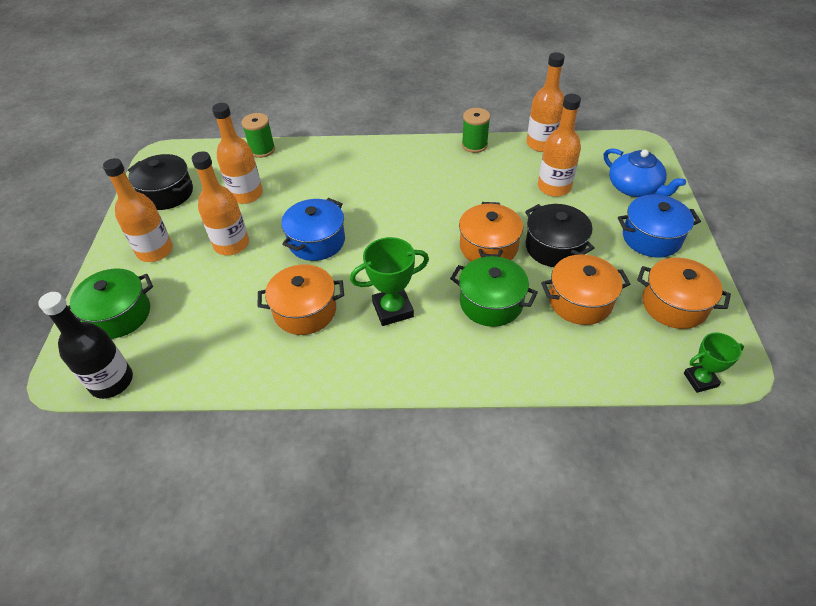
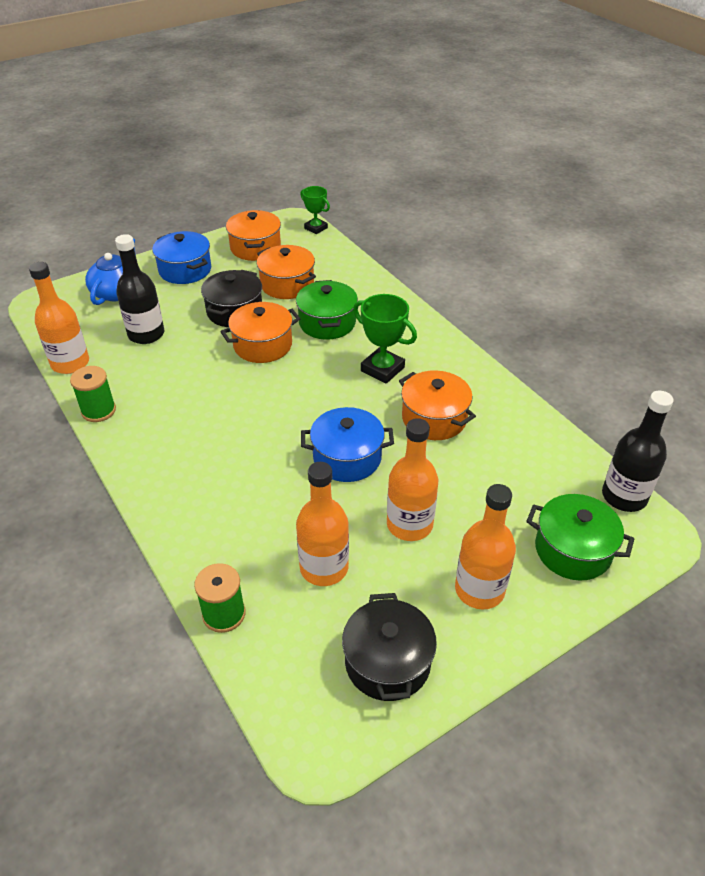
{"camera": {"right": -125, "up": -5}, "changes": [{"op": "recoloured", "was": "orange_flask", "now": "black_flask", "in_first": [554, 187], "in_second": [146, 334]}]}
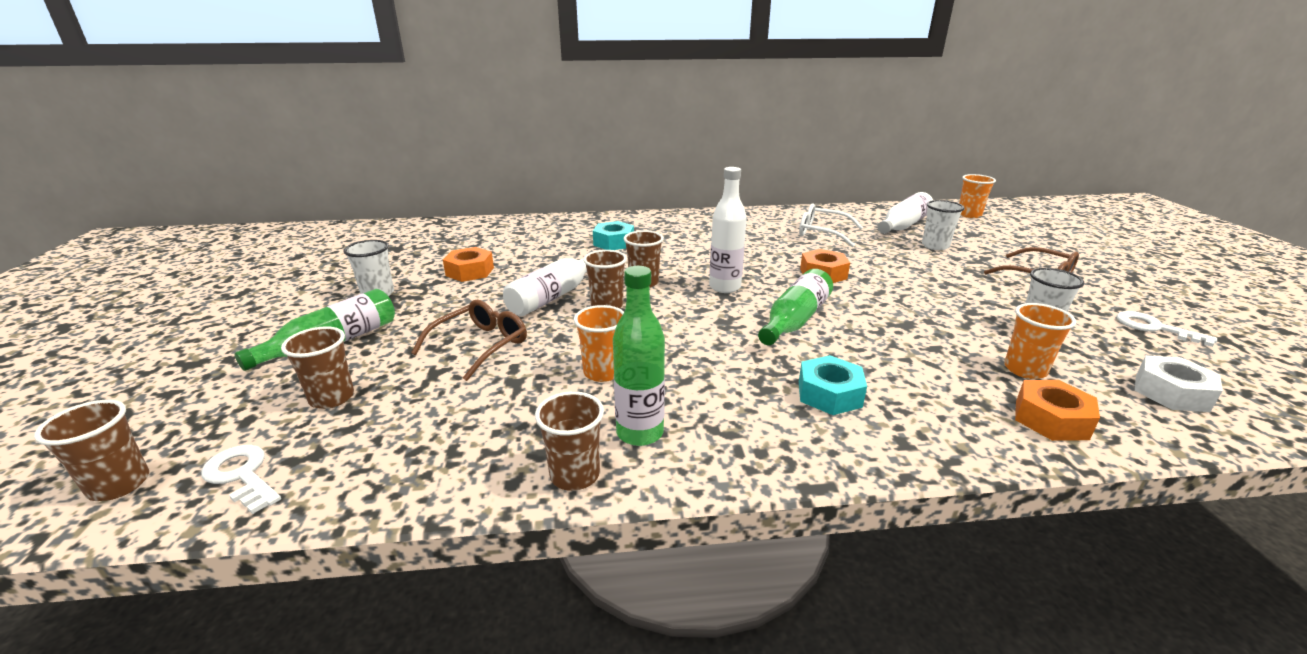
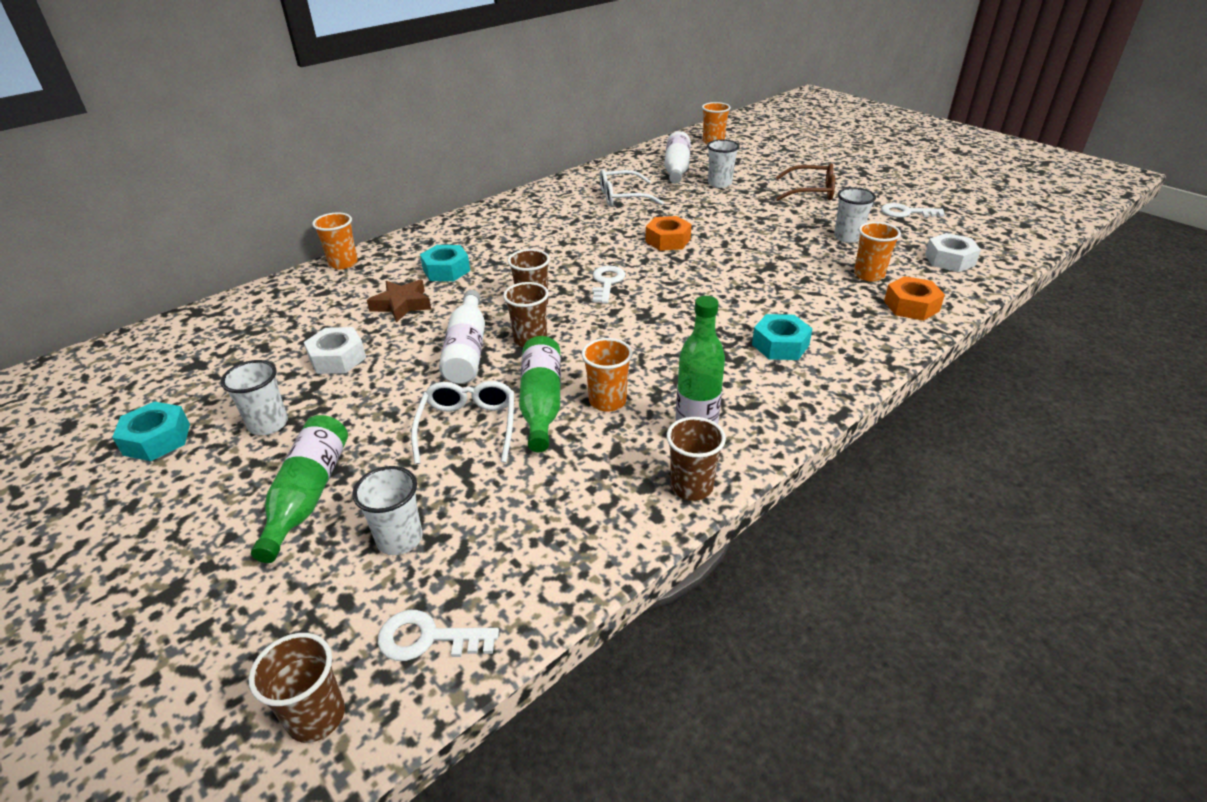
{"camera": {"right": -35, "up": 10}, "changes": [{"op": "replaced", "was": "white_flask", "now": "white_door_key", "in_first": [724, 287], "in_second": [607, 282]}, {"op": "recoloured", "was": "orange_nut", "now": "white_nut", "in_first": [470, 271], "in_second": [337, 358]}, {"op": "moved", "was": "emerald_flask", "in_first": [795, 320], "in_second": [541, 403]}, {"op": "recoloured", "was": "dark_brown_glasses", "now": "white_glasses", "in_first": [480, 346], "in_second": [468, 427]}, {"op": "recoloured", "was": "dark_brown_cup", "now": "white_cup", "in_first": [332, 398], "in_second": [399, 539]}, {"op": "added", "now": "orange_cup", "in_second": [343, 263]}, {"op": "added", "now": "dark_brown_star", "in_second": [402, 305]}, {"op": "added", "now": "aqua_nut", "in_second": [157, 439]}]}
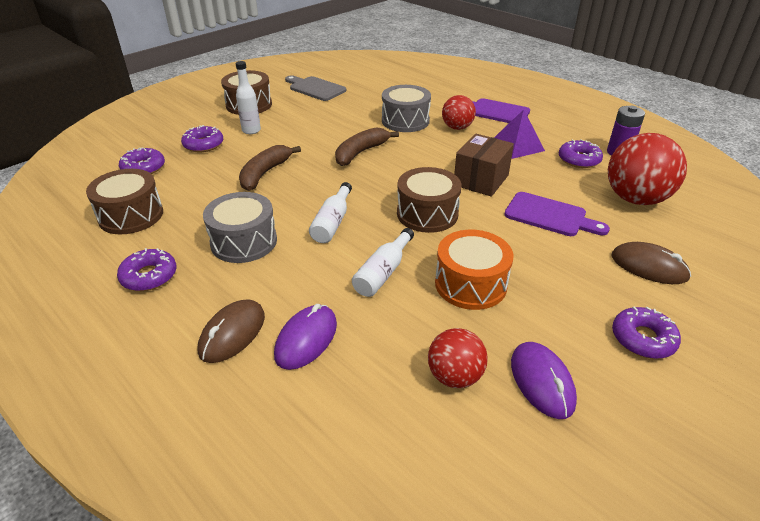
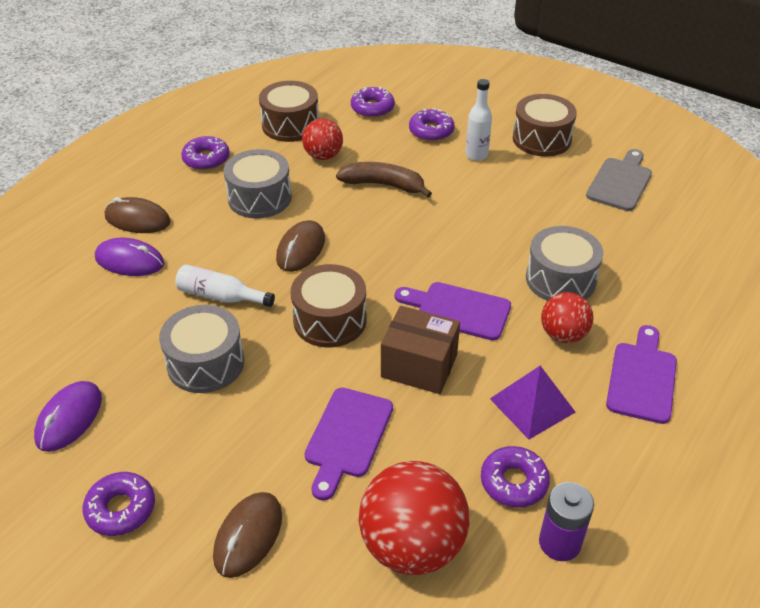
{"camera": {"right": 80, "up": 5}, "changes": [{"op": "removed", "was": "dark_brown_banana", "in_first": [361, 153]}, {"op": "replaced", "was": "white_flask", "now": "dark_brown_PC_mouse", "in_first": [332, 222], "in_second": [301, 249]}, {"op": "recoloured", "was": "orange_drum", "now": "grey_drum", "in_first": [470, 284], "in_second": [205, 363]}, {"op": "moved", "was": "crimson_sphere", "in_first": [454, 376], "in_second": [323, 156]}, {"op": "turned", "was": "royal_purple_PC_mouse", "in_first": [542, 382], "in_second": [69, 418], "clockwise": -45}, {"op": "added", "now": "royal_purple_chopping_board", "in_second": [458, 310]}]}
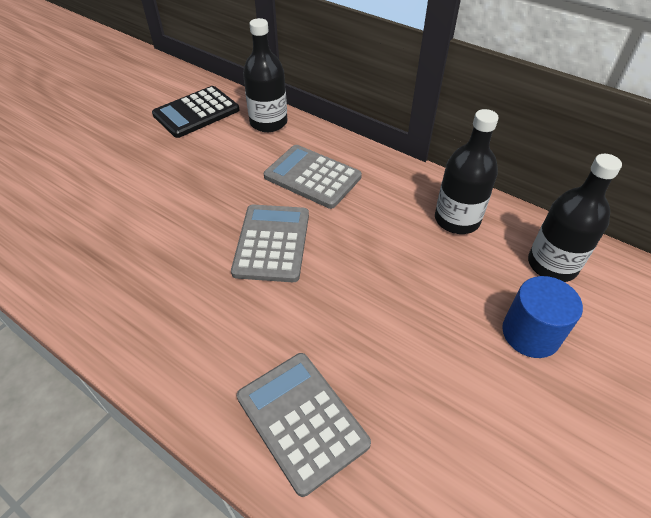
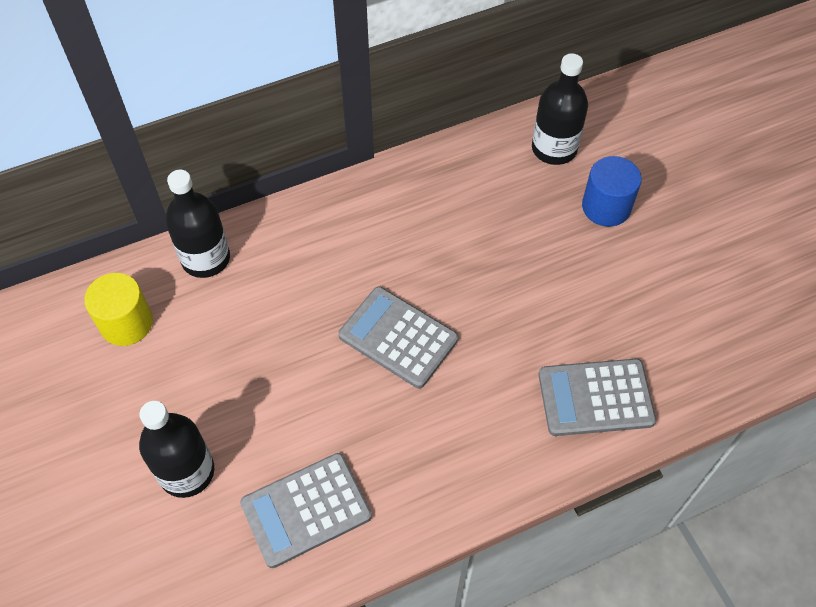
{"camera": {"right": -60, "up": 10}, "changes": [{"op": "replaced", "was": "black_calculator", "now": "golden_solid_cylinder", "in_first": [196, 112], "in_second": [126, 323]}, {"op": "moved", "was": "black_flask", "in_first": [457, 220], "in_second": [187, 472]}, {"op": "moved", "was": "grey_calculator", "in_first": [312, 177], "in_second": [306, 510]}]}
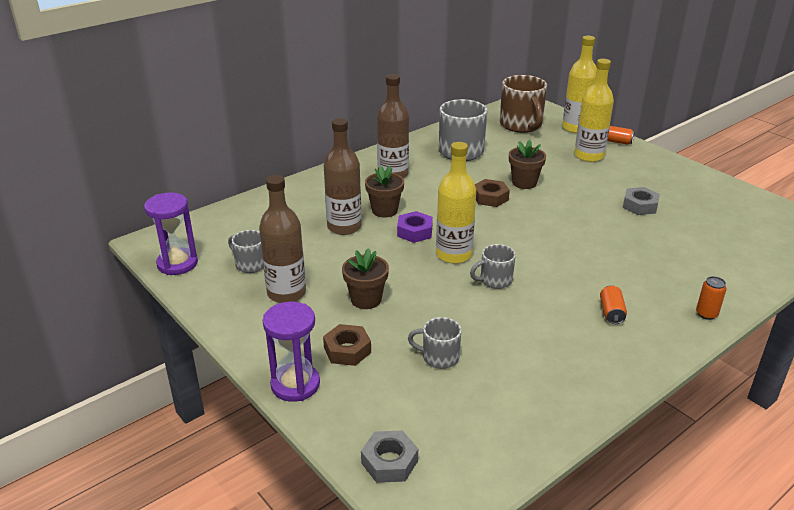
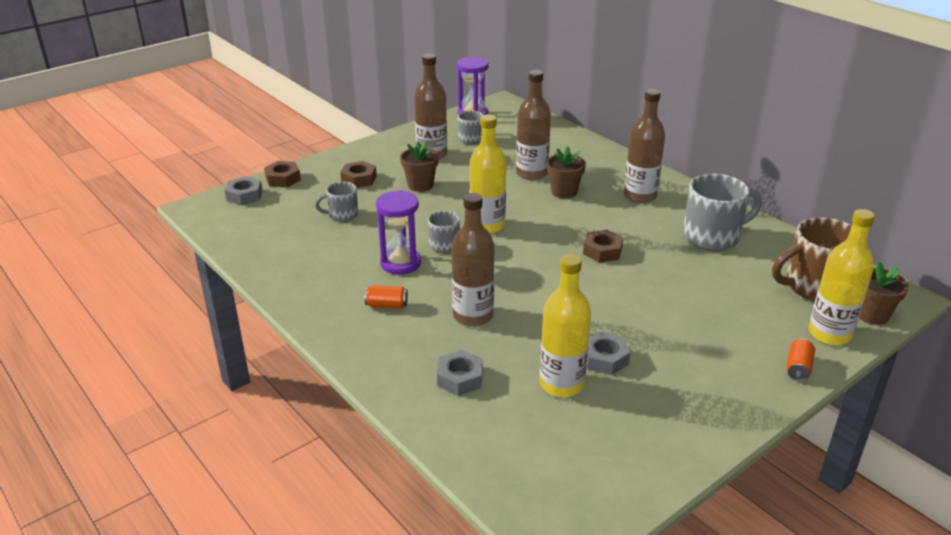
{"camera": {"right": 90, "up": 0}, "changes": [{"op": "moved", "was": "golden_flask", "in_first": [589, 156], "in_second": [561, 384]}, {"op": "moved", "was": "dark_brown_flower_pot", "in_first": [524, 183], "in_second": [871, 315]}, {"op": "removed", "was": "royal_purple_nut", "in_first": [414, 232]}, {"op": "removed", "was": "orange_can", "in_first": [706, 314]}, {"op": "moved", "was": "royal_purple_sand_timer", "in_first": [295, 384], "in_second": [400, 263]}, {"op": "turned", "was": "grey_tea_mug", "in_first": [439, 357], "in_second": [342, 215], "clockwise": -120}, {"op": "added", "now": "dark_brown_nut", "in_second": [283, 179]}, {"op": "added", "now": "dark_brown_flask", "in_second": [473, 315]}, {"op": "added", "now": "grey_nut", "in_second": [460, 378]}]}
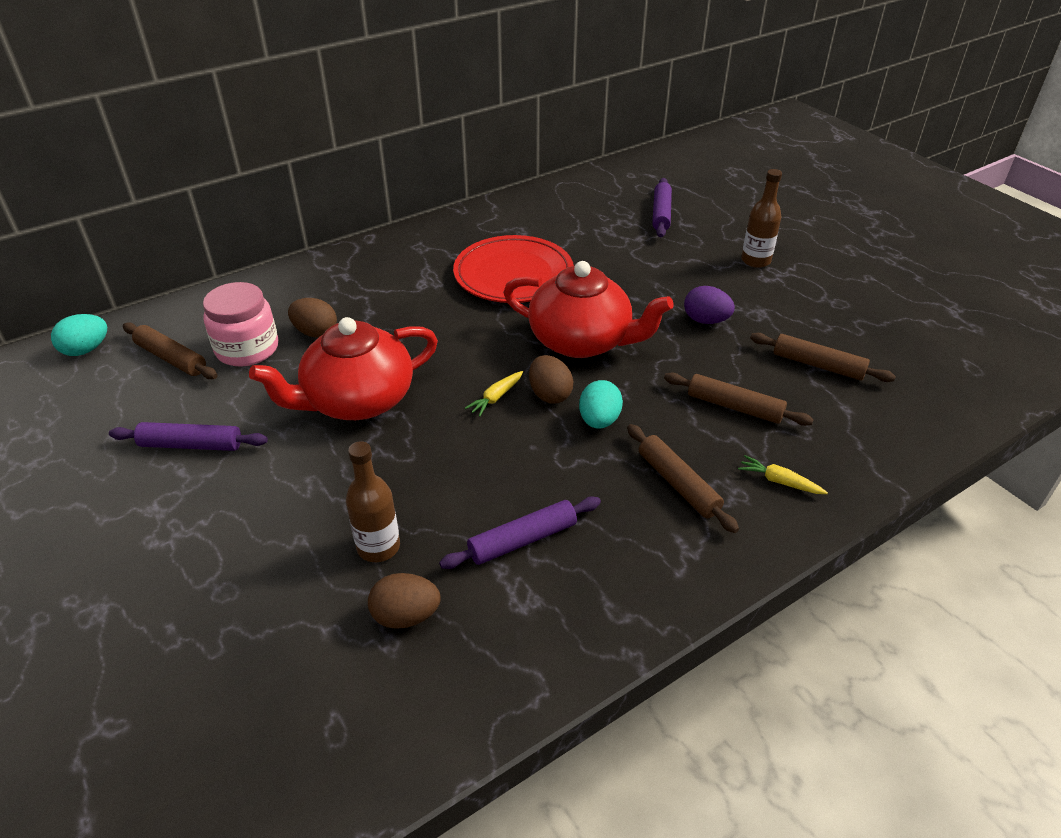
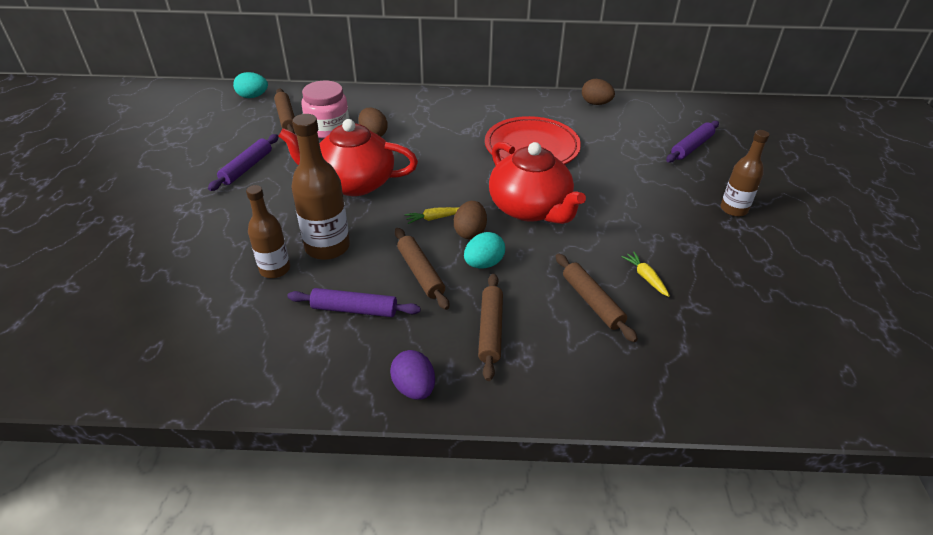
{"camera": {"right": 35, "up": 0}, "changes": [{"op": "moved", "was": "royal_purple_toy_egg", "in_first": [705, 320], "in_second": [414, 388]}, {"op": "moved", "was": "dark_brown_pastry_roller", "in_first": [818, 365], "in_second": [420, 273]}, {"op": "turned", "was": "royal_purple_pastry_roller", "in_first": [191, 445], "in_second": [247, 167], "clockwise": 75}, {"op": "moved", "was": "golden_toy_carrot", "in_first": [779, 481], "in_second": [645, 277]}, {"op": "moved", "was": "dark_brown_toy_egg", "in_first": [406, 616], "in_second": [595, 103]}, {"op": "added", "now": "dark_brown_flask", "in_second": [327, 247]}]}
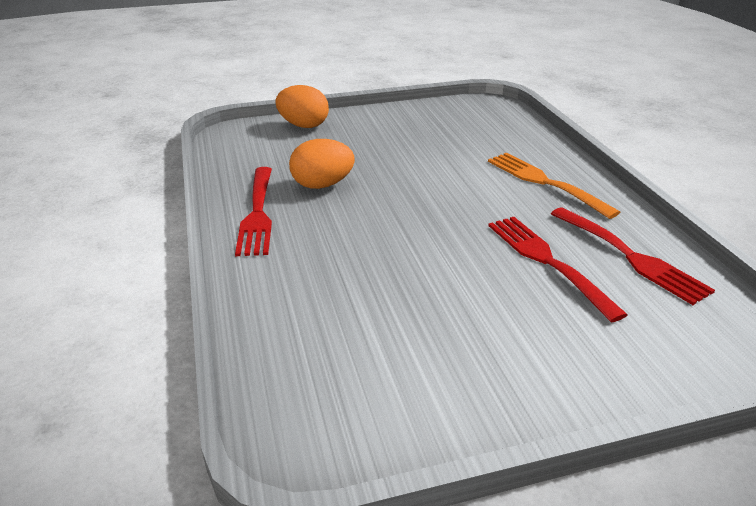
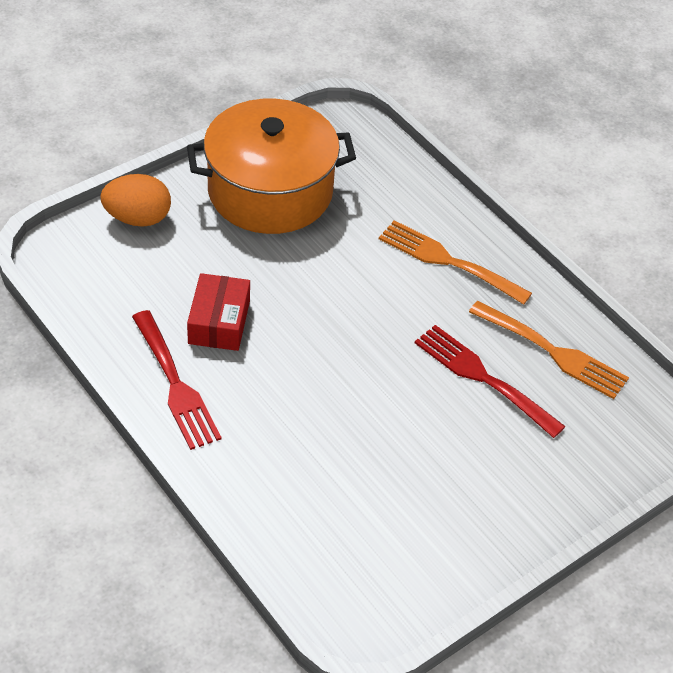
{"camera": {"right": -25, "up": 15}, "changes": [{"op": "replaced", "was": "orange_toy_egg", "now": "crimson_parcel", "in_first": [322, 185], "in_second": [219, 322]}, {"op": "recoloured", "was": "crimson_dinner_fork", "now": "orange_dinner_fork", "in_first": [630, 256], "in_second": [553, 352]}, {"op": "added", "now": "orange_stockpot", "in_second": [270, 191]}]}
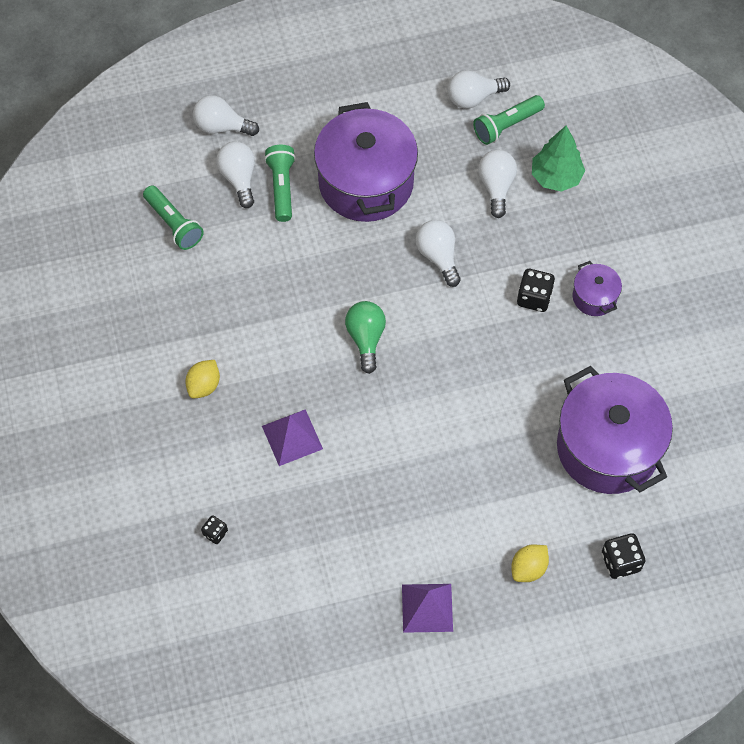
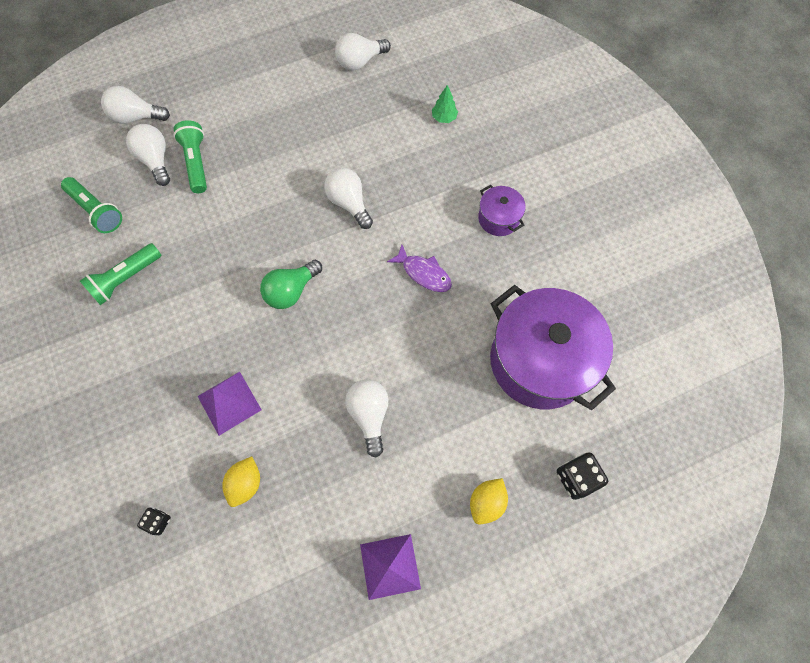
{"camera": {"right": -10, "up": 5}, "changes": [{"op": "moved", "was": "emerald_pocket_torch", "in_first": [506, 125], "in_second": [126, 279]}, {"op": "removed", "was": "royal_purple_stockpot", "in_first": [366, 183]}, {"op": "resized", "was": "emerald_toy_tree", "in_first": [556, 177], "in_second": [444, 118], "ratio": 0.55}, {"op": "moved", "was": "white_light_bulb", "in_first": [496, 187], "in_second": [369, 415]}, {"op": "removed", "was": "black_die", "in_first": [534, 298]}, {"op": "turned", "was": "emerald_light_bulb", "in_first": [366, 338], "in_second": [291, 291], "clockwise": -120}, {"op": "moved", "was": "golden_lemon", "in_first": [204, 385], "in_second": [246, 483]}, {"op": "added", "now": "royal_purple_fish", "in_second": [424, 273]}]}
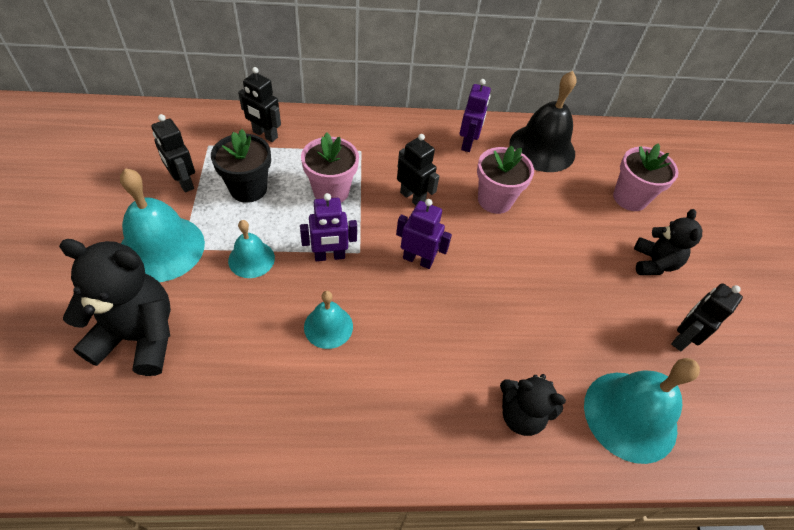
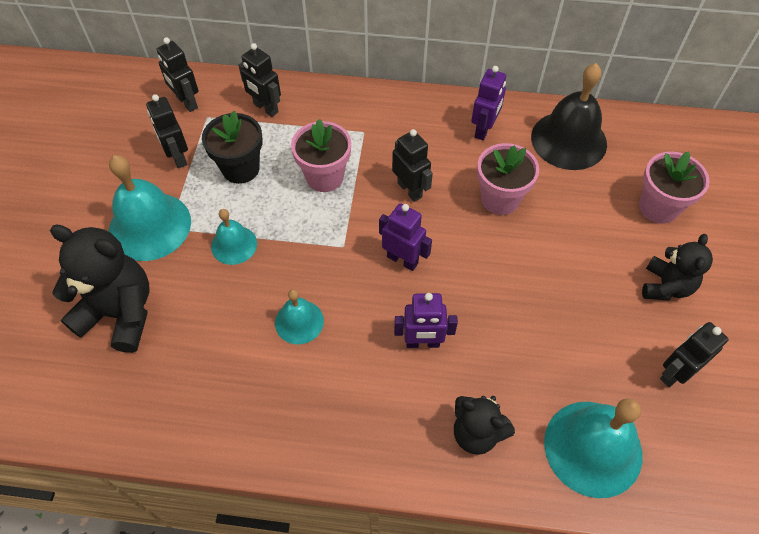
{"camera": {"right": 15, "up": 5}, "changes": [{"op": "moved", "was": "royal_purple_toy_robot", "in_first": [329, 256], "in_second": [422, 343]}, {"op": "added", "now": "black_toy_robot", "in_second": [186, 102]}]}
